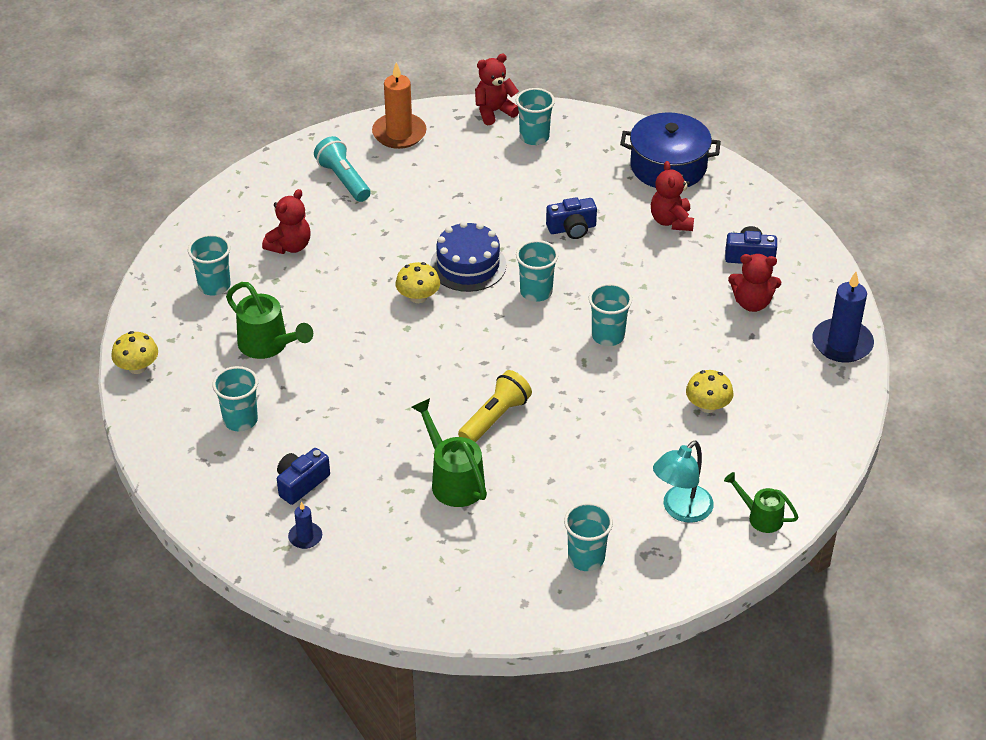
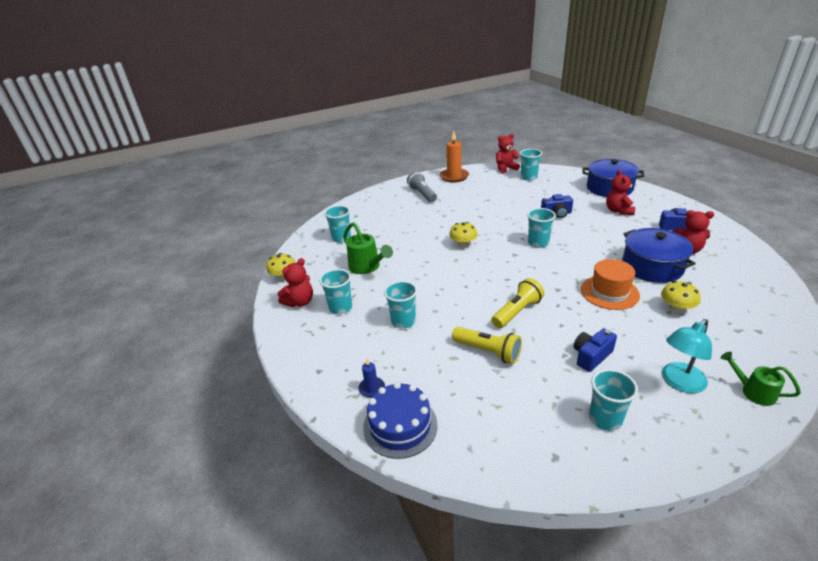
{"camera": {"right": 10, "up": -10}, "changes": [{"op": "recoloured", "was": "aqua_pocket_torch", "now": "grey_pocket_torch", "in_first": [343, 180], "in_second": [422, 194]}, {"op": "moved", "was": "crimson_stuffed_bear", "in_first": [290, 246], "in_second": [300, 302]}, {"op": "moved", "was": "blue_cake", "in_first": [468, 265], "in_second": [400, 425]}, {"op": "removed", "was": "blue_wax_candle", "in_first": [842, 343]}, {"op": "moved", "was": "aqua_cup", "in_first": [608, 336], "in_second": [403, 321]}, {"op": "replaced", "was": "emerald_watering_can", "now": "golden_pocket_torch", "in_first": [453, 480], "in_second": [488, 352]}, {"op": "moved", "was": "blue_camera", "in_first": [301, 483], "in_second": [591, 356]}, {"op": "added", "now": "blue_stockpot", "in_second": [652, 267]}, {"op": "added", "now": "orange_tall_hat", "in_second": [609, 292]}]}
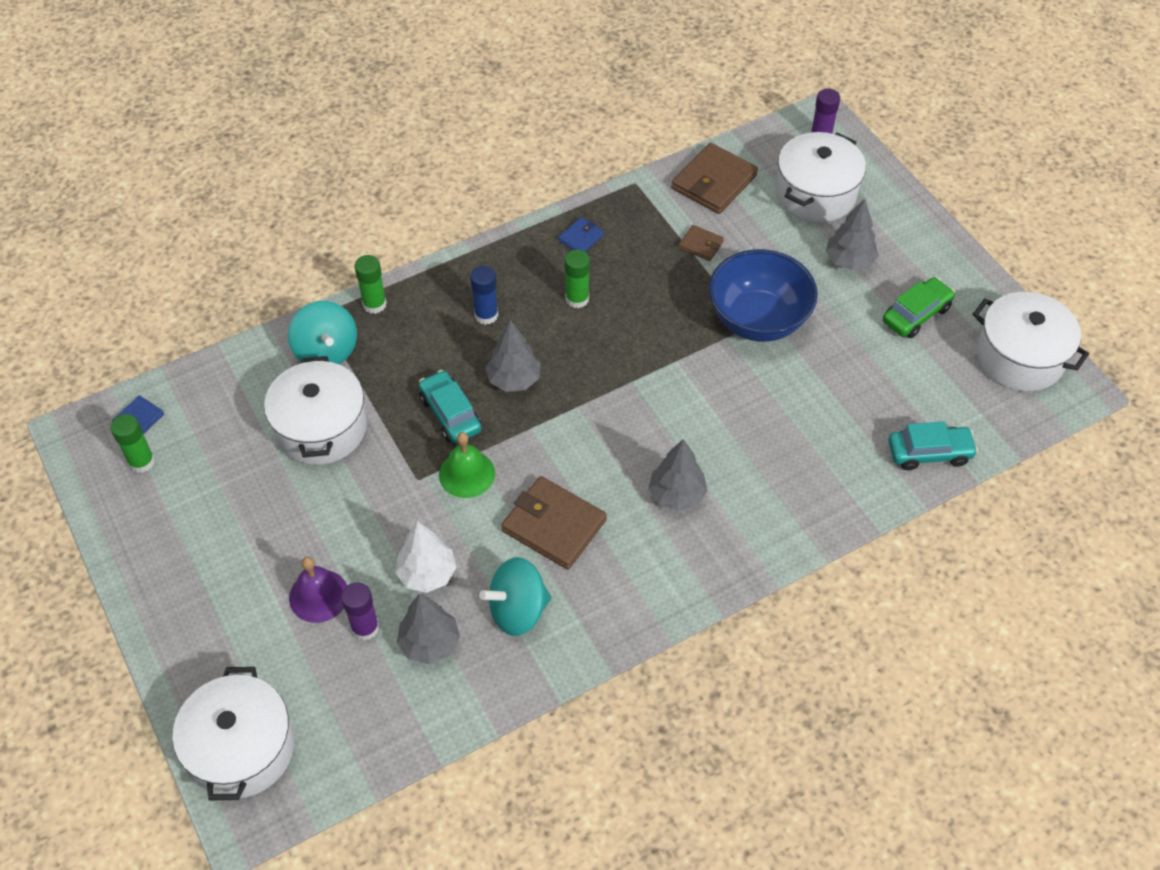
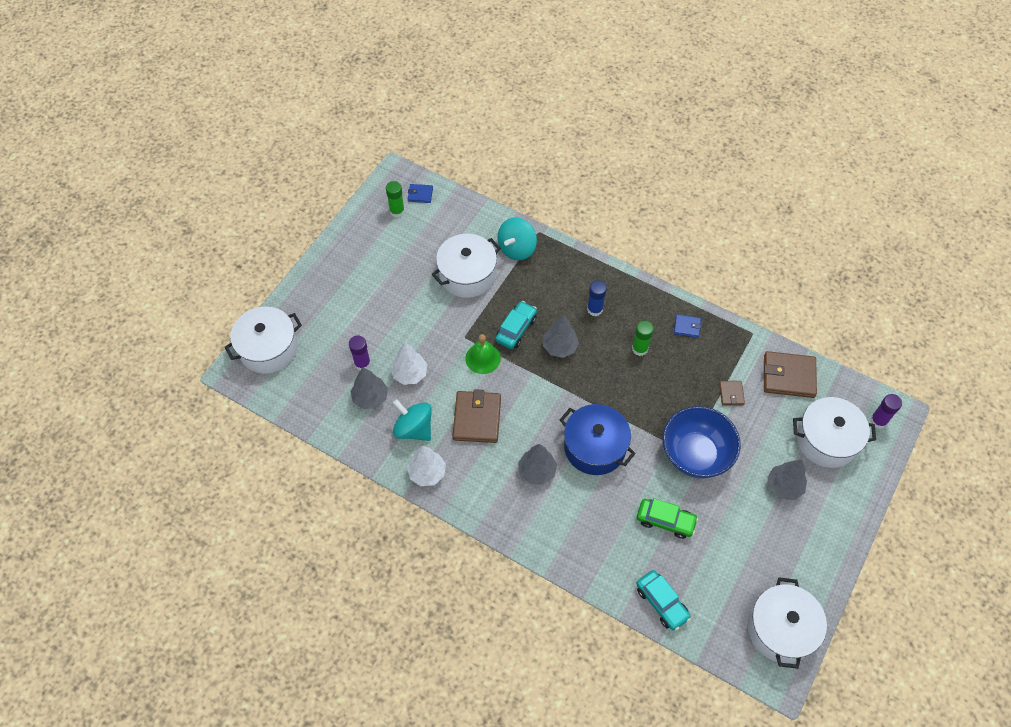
{"camera": {"right": 60, "up": 5}, "changes": [{"op": "removed", "was": "emerald_stick_of_glue", "in_first": [374, 304]}, {"op": "moved", "was": "emerald_automobile", "in_first": [916, 314], "in_second": [665, 521]}, {"op": "removed", "was": "royal_purple_school_bell", "in_first": [318, 595]}, {"op": "added", "now": "blue_stockpot", "in_second": [595, 447]}, {"op": "added", "now": "white_toy_tree", "in_second": [427, 473]}]}
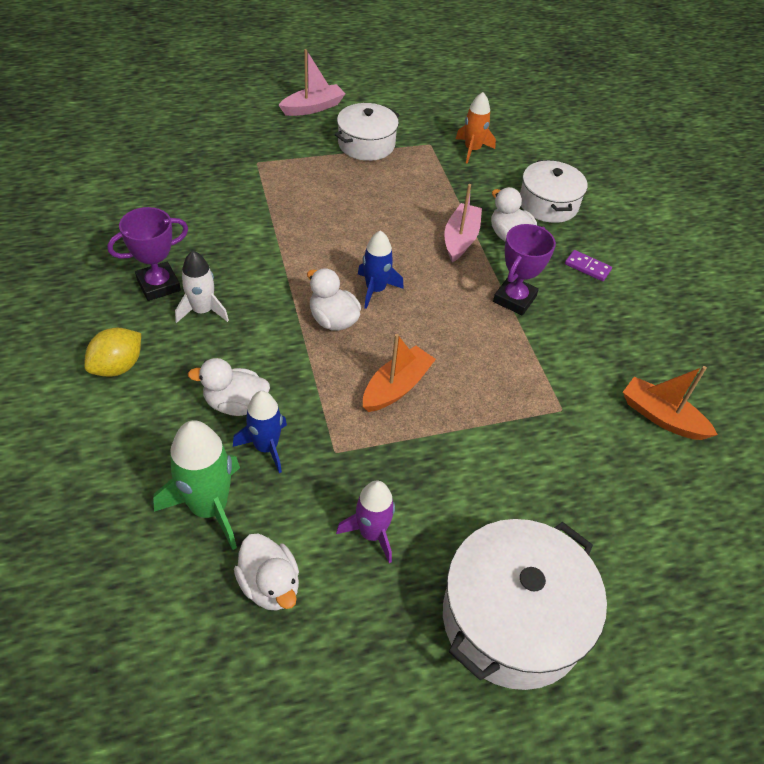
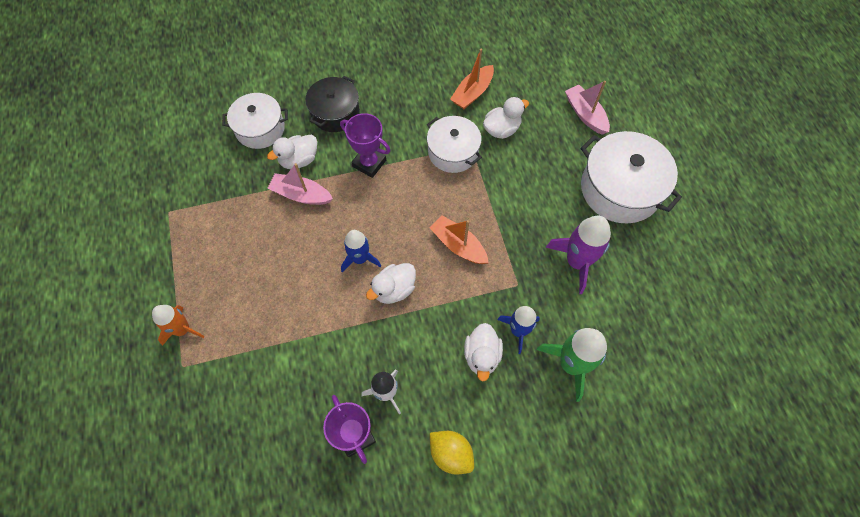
{"camera": {"right": -85, "up": 15}, "changes": [{"op": "moved", "was": "rosy_toy_boat", "in_first": [313, 107], "in_second": [585, 114]}, {"op": "moved", "was": "orange_spaceship", "in_first": [472, 150], "in_second": [182, 329]}, {"op": "moved", "was": "white_stockpot", "in_first": [366, 144], "in_second": [453, 152]}, {"op": "replaced", "was": "royal_purple_domino_piece", "now": "black_stockpot", "in_first": [587, 267], "in_second": [335, 113]}, {"op": "resized", "was": "royal_purple_spaceship", "in_first": [372, 533], "in_second": [577, 261], "ratio": 1.51}, {"op": "moved", "was": "white_rubber_duck", "in_first": [270, 585], "in_second": [501, 129]}]}
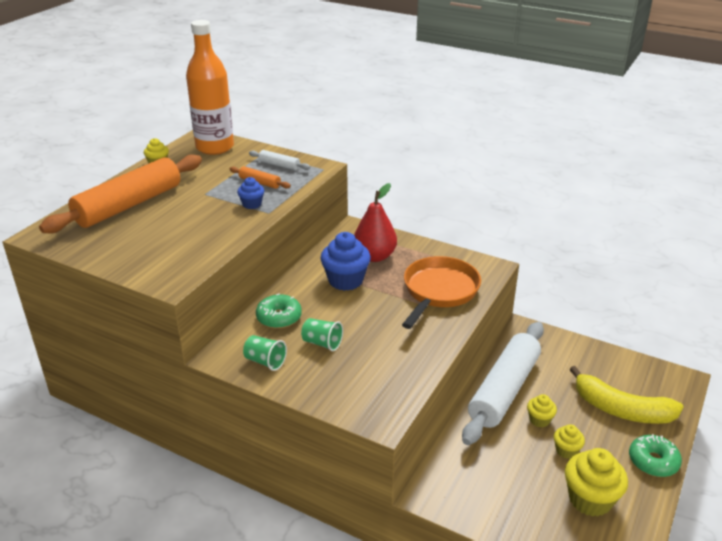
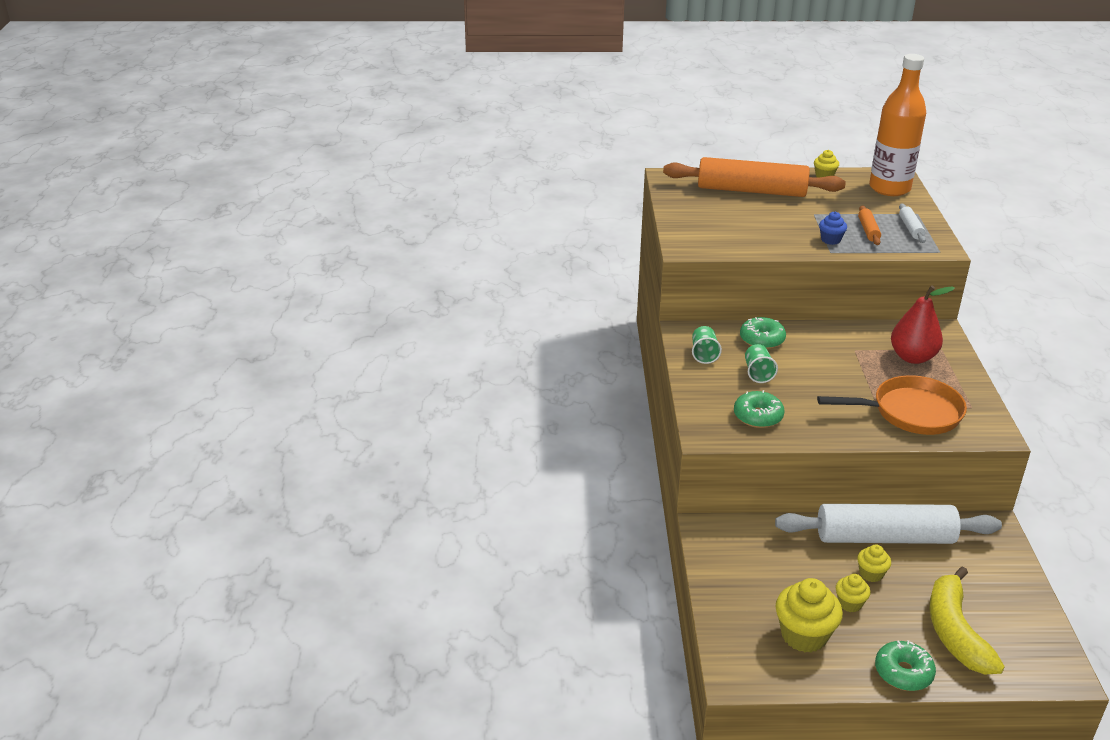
{"camera": {"right": 60, "up": 0}, "changes": [{"op": "removed", "was": "blue_cupcake", "in_first": [345, 280]}, {"op": "added", "now": "emerald_donut", "in_second": [758, 416]}]}
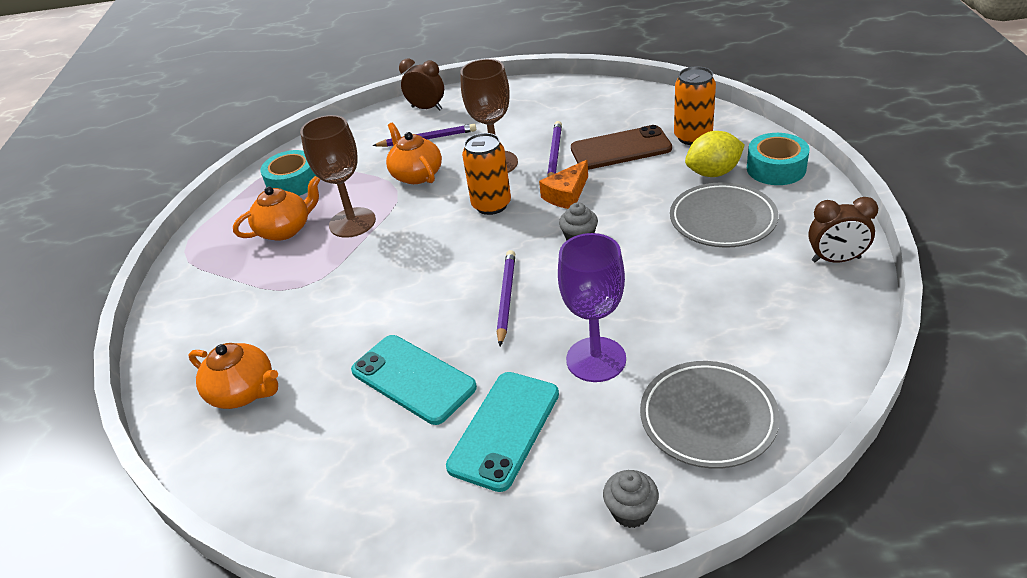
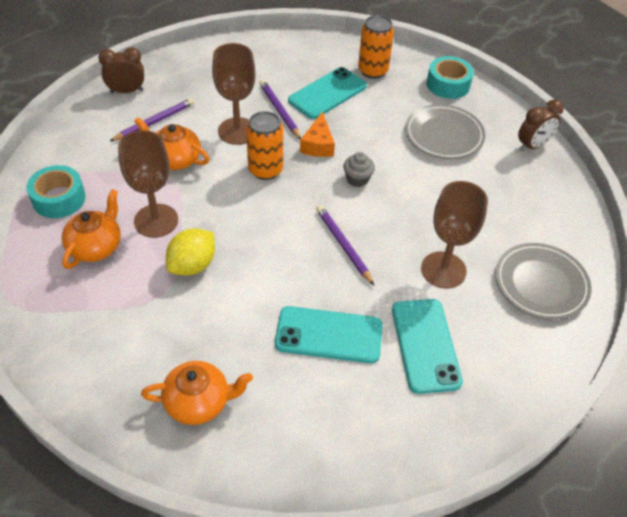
{"camera": {"right": -40, "up": 10}, "changes": [{"op": "recoloured", "was": "dark_brown_smartphone", "now": "aqua_smartphone", "in_first": [620, 149], "in_second": [327, 93]}, {"op": "moved", "was": "golden_lemon", "in_first": [713, 173], "in_second": [192, 265]}, {"op": "recoloured", "was": "royal_purple_wine_glass", "now": "dark_brown_wine_glass", "in_first": [596, 359], "in_second": [443, 270]}, {"op": "removed", "was": "grey_cupcake", "in_first": [631, 511]}]}
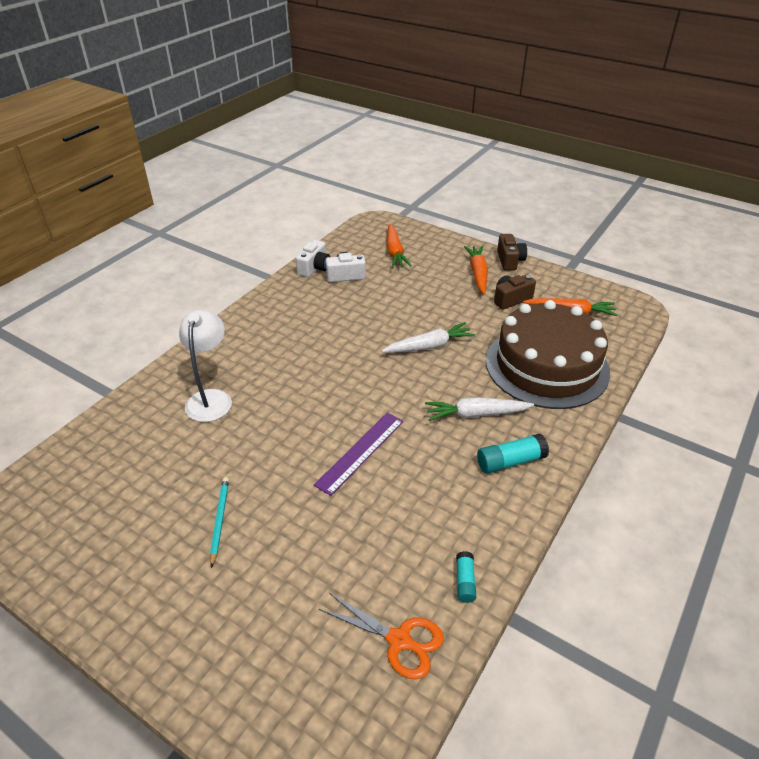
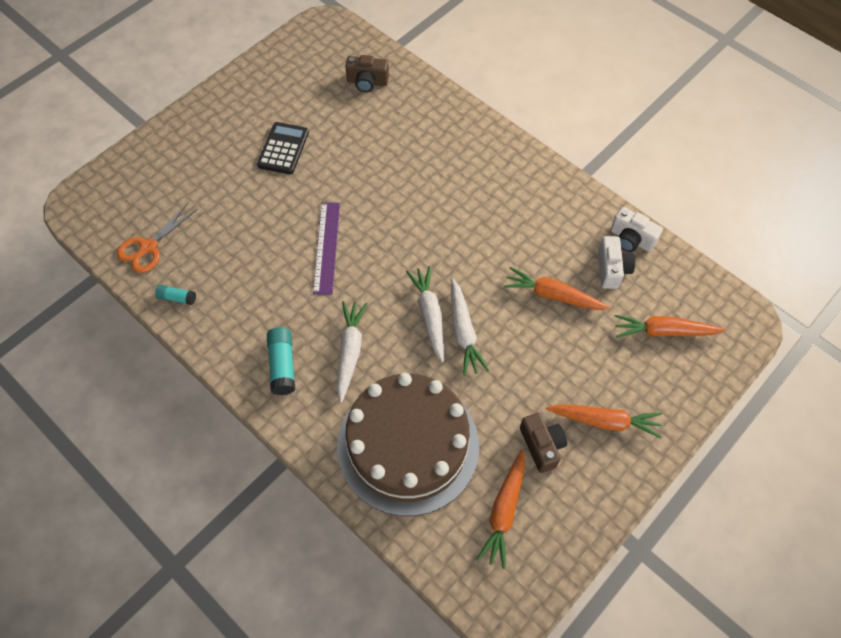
{"camera": {"right": 100, "up": 20}, "changes": [{"op": "moved", "was": "dark_brown_camera", "in_first": [509, 260], "in_second": [367, 82]}, {"op": "removed", "was": "white_desk_lamp", "in_first": [211, 398]}, {"op": "turned", "was": "royal_purple_measuring_stick", "in_first": [360, 452], "in_second": [326, 247], "clockwise": 45}, {"op": "replaced", "was": "aqua_wooden_pencil", "now": "black_calculator", "in_first": [219, 520], "in_second": [283, 149]}, {"op": "added", "now": "white_toy_carrot", "in_second": [429, 315]}, {"op": "added", "now": "orange_toy_carrot", "in_second": [553, 295]}]}
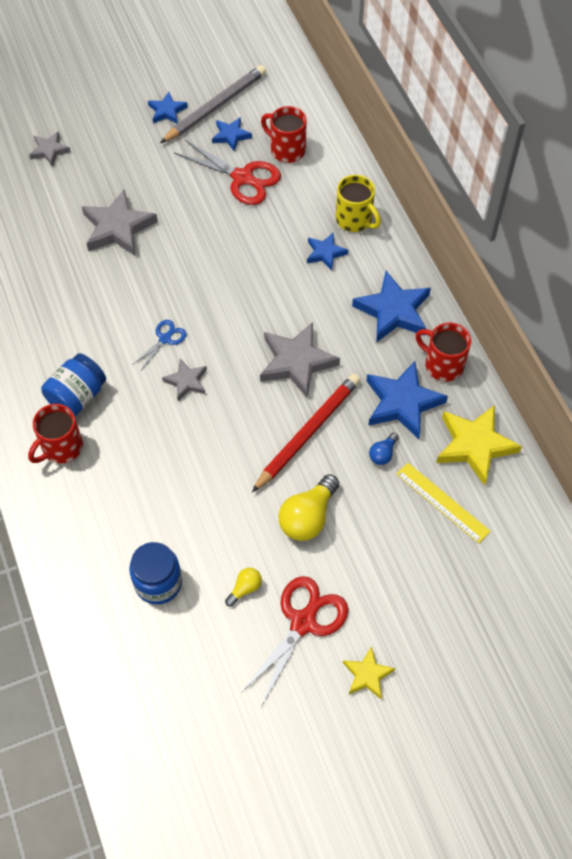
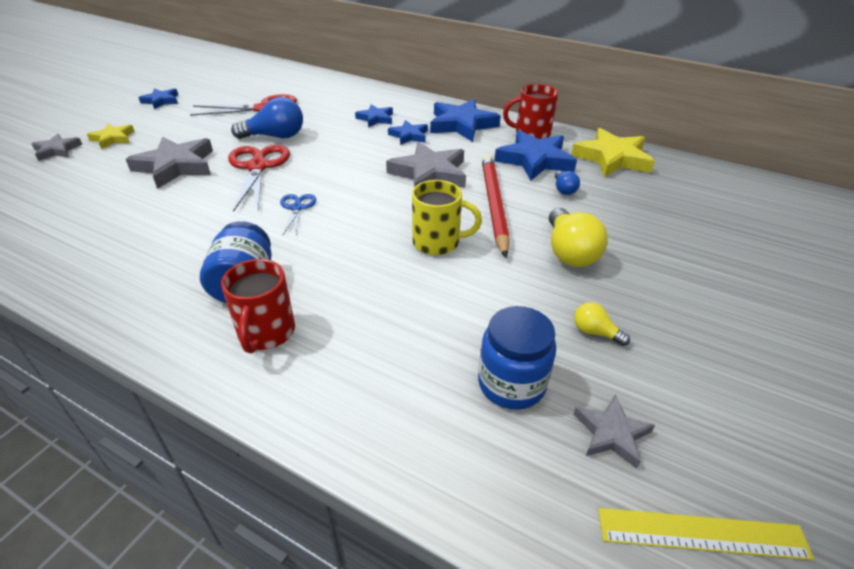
{"camera": {"right": -40, "up": -20}, "changes": [{"op": "removed", "was": "grey_wooden_pencil", "in_first": [215, 107]}, {"op": "removed", "was": "crimson_tea_mug", "in_first": [286, 150]}, {"op": "moved", "was": "blue_star", "in_first": [231, 135], "in_second": [409, 135]}, {"op": "moved", "was": "golden_tea_mug", "in_first": [355, 220], "in_second": [438, 242]}, {"op": "moved", "was": "grey_star", "in_first": [186, 381], "in_second": [611, 433]}, {"op": "moved", "was": "golden_measuring_stick", "in_first": [442, 502], "in_second": [702, 533]}, {"op": "turned", "was": "golden_light_bulb", "in_first": [245, 588], "in_second": [595, 332], "clockwise": -60}, {"op": "moved", "was": "crimson_pair_of_scissors", "in_first": [303, 622], "in_second": [257, 167]}, {"op": "moved", "was": "golden_star", "in_first": [367, 675], "in_second": [113, 138]}, {"op": "added", "now": "blue_light_bulb", "in_second": [275, 136]}]}
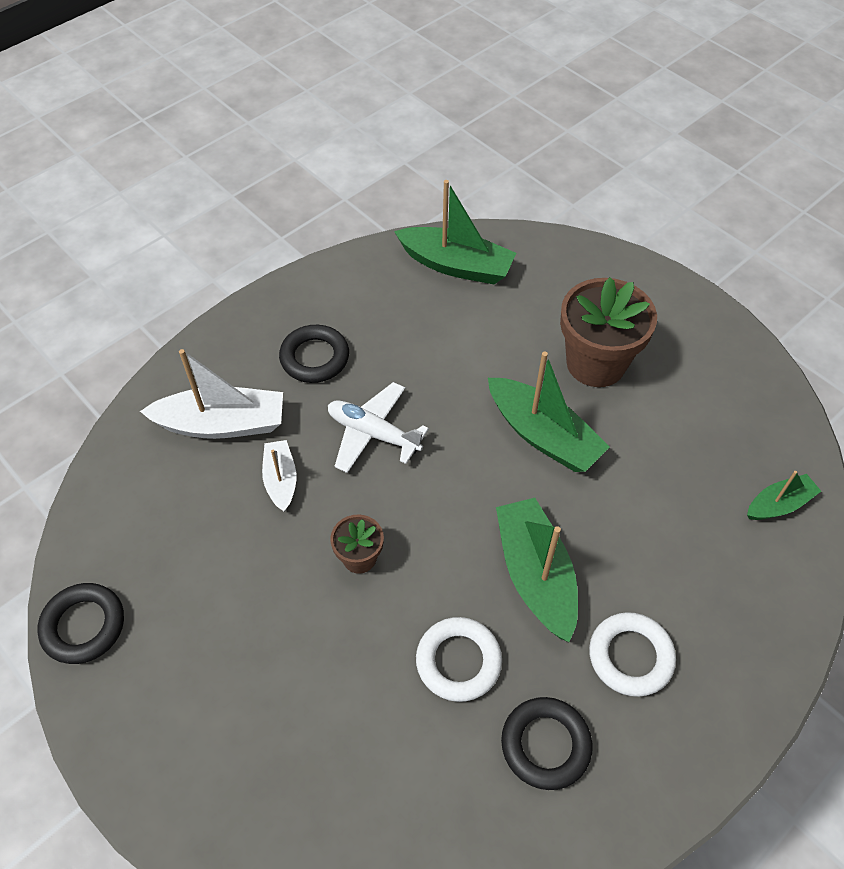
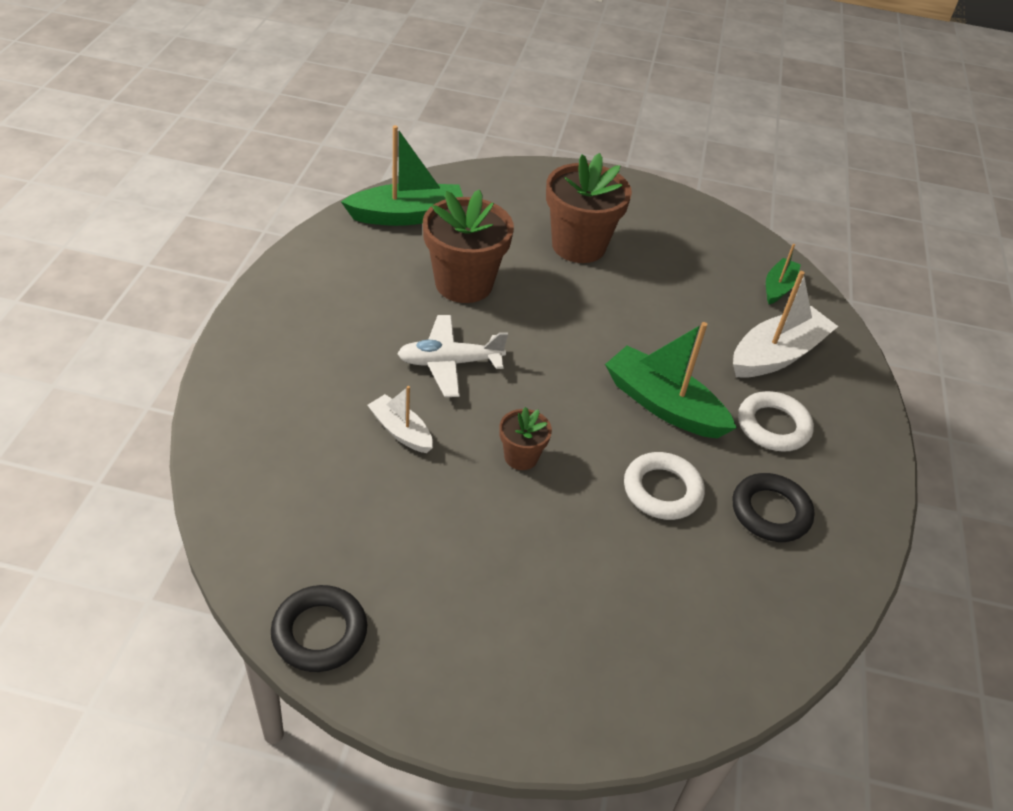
{"camera": {"right": -40, "up": -10}, "changes": [{"op": "removed", "was": "black_hoop", "in_first": [315, 358]}, {"op": "moved", "was": "white_toy_boat", "in_first": [222, 424], "in_second": [777, 355]}, {"op": "removed", "was": "emerald_toy_boat", "in_first": [543, 435]}, {"op": "added", "now": "dark_brown_flower_pot", "in_second": [464, 284]}]}
